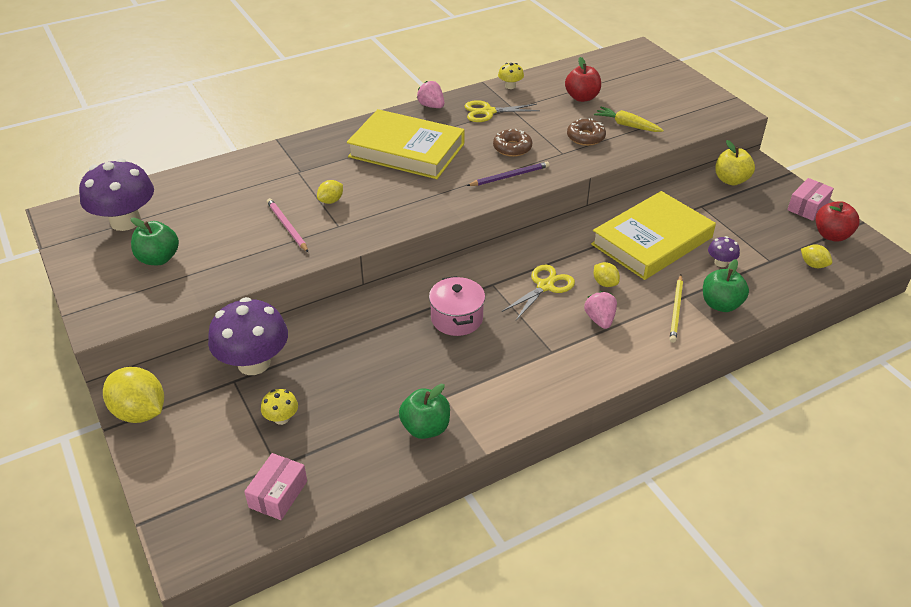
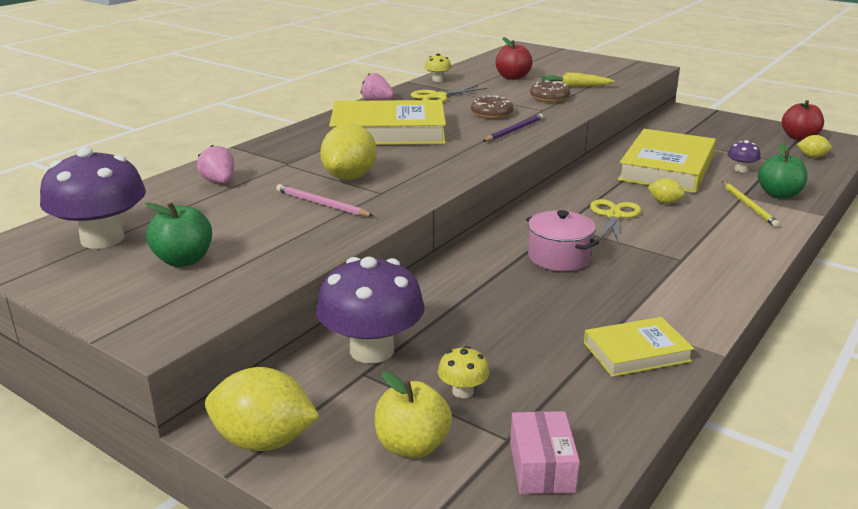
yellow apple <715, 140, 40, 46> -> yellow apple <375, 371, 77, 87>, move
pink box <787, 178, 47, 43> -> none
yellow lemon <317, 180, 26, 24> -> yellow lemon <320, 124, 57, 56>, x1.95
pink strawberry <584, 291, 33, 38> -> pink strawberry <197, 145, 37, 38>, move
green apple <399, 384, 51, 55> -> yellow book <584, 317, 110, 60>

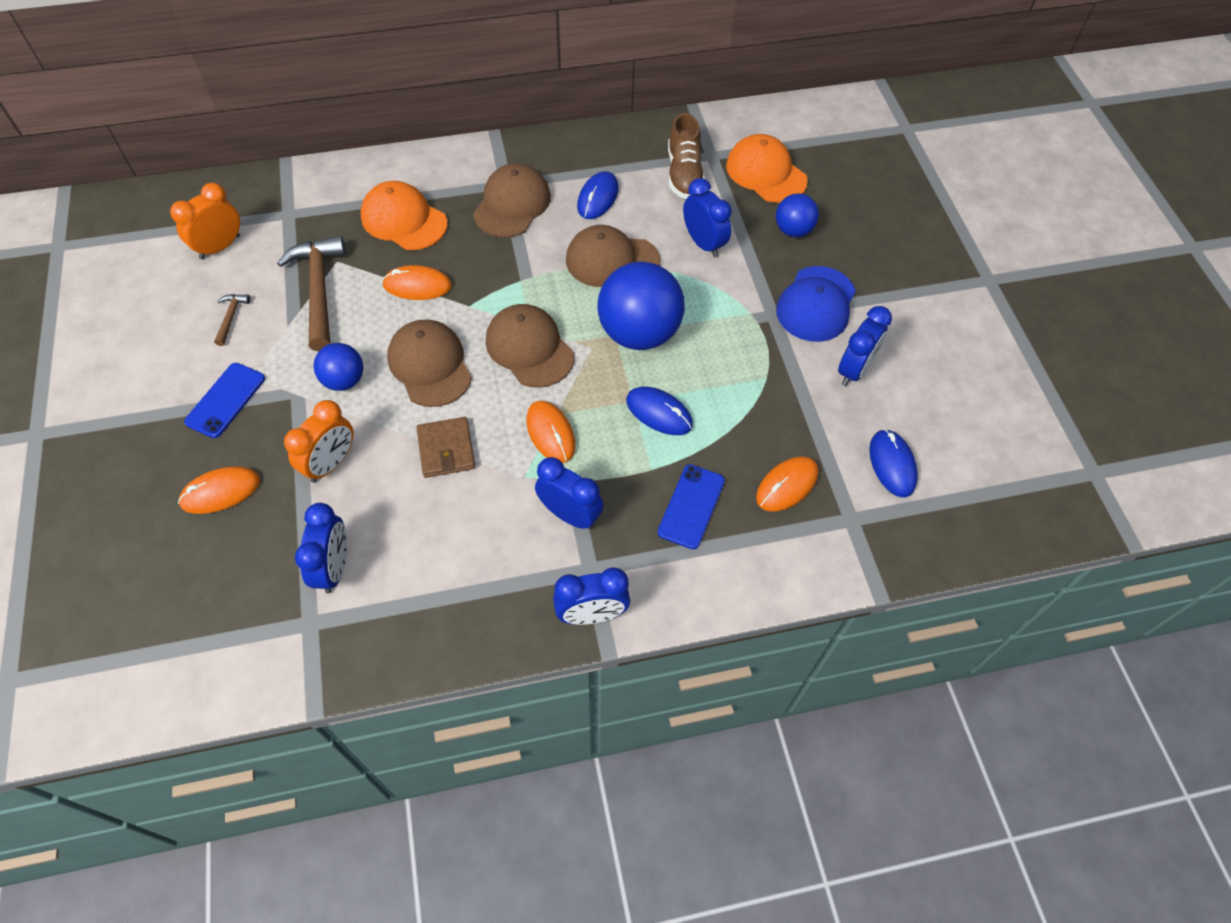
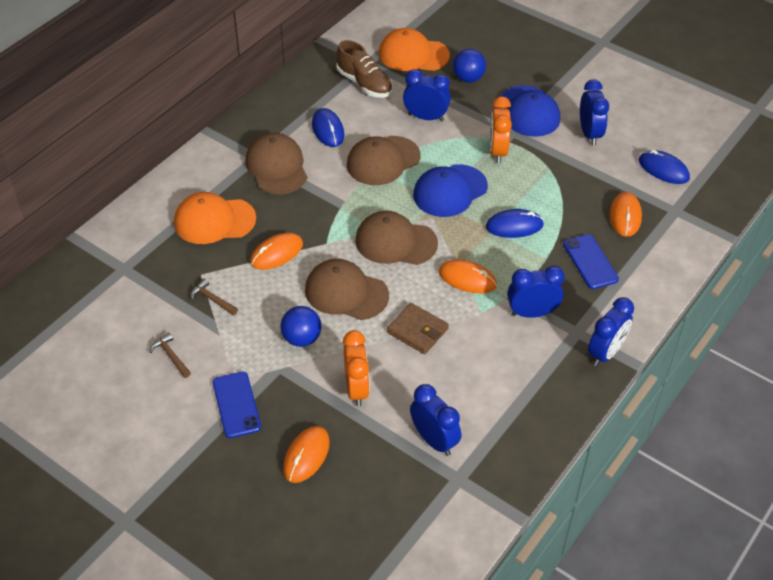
orange clock <170, 183, 70, 76> -> orange clock <490, 97, 22, 66>, move
brown hammer <277, 236, 69, 116> -> brown hammer <191, 278, 47, 37>, x0.45
blue ball <597, 262, 88, 88> -> blue cap <413, 164, 75, 53>

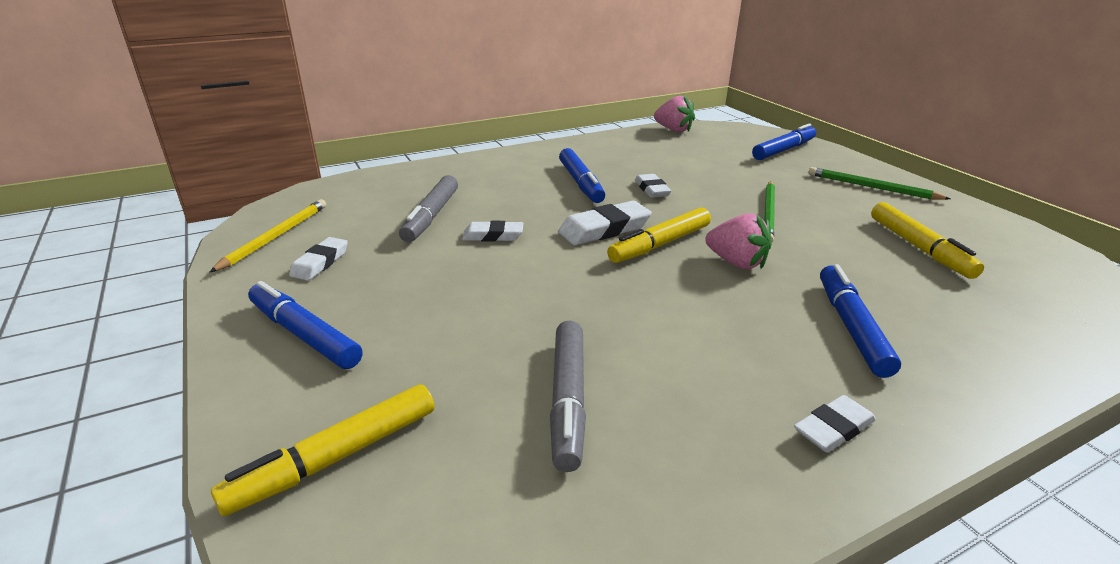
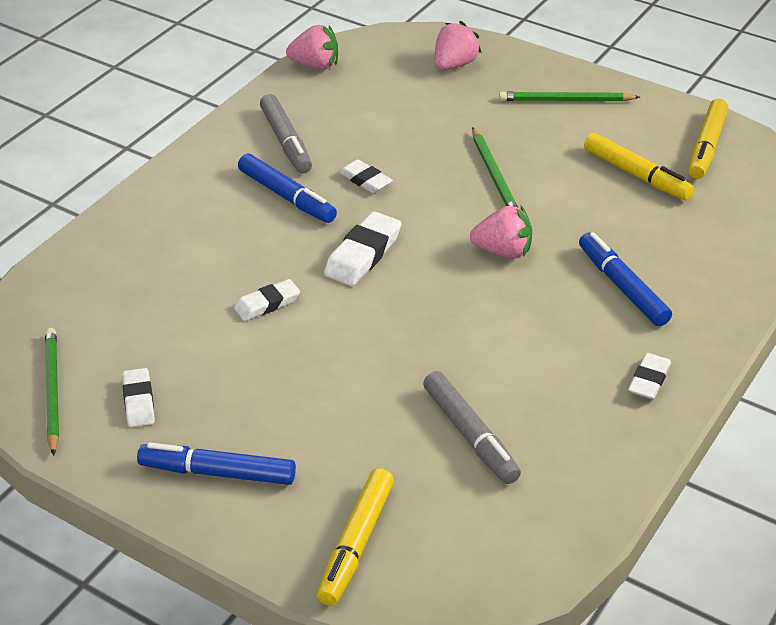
blue marker <752, 124, 64, 36> -> pink strawberry <434, 21, 47, 49>
grey marker <399, 175, 59, 67> -> grey marker <260, 94, 52, 79>, move
yellow pencil <209, 199, 117, 74> -> green pencil <45, 328, 14, 128>
yellow marker <607, 207, 104, 56> -> yellow marker <688, 99, 40, 80>, move

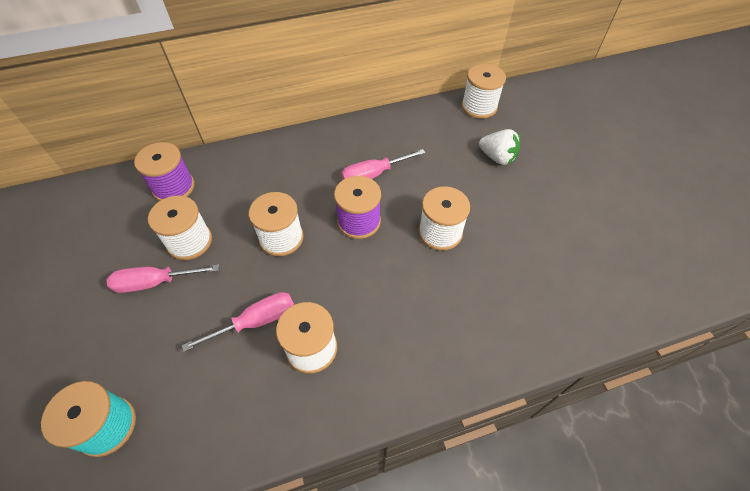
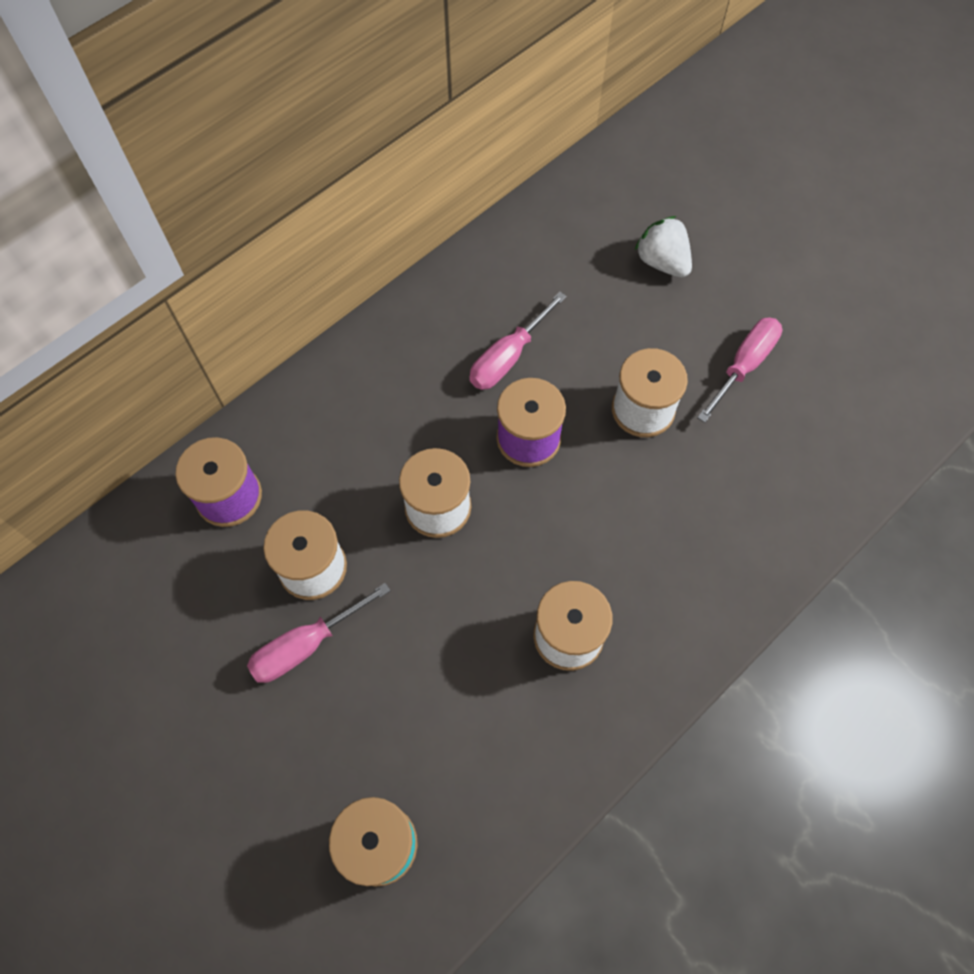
white spool <461, 64, 45, 55> -> none
white strawberry <479, 129, 41, 36> -> white strawberry <635, 216, 57, 61>, 135 degrees counterclockwise
pink screwdriver <182, 292, 112, 60> -> pink screwdriver <697, 317, 85, 106>, move

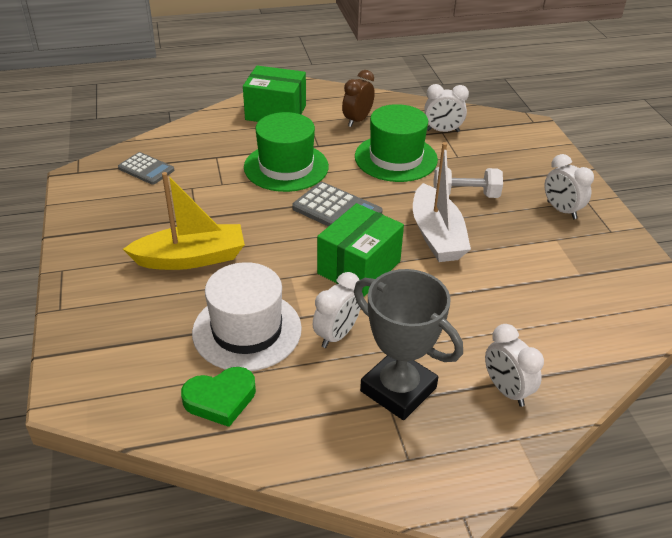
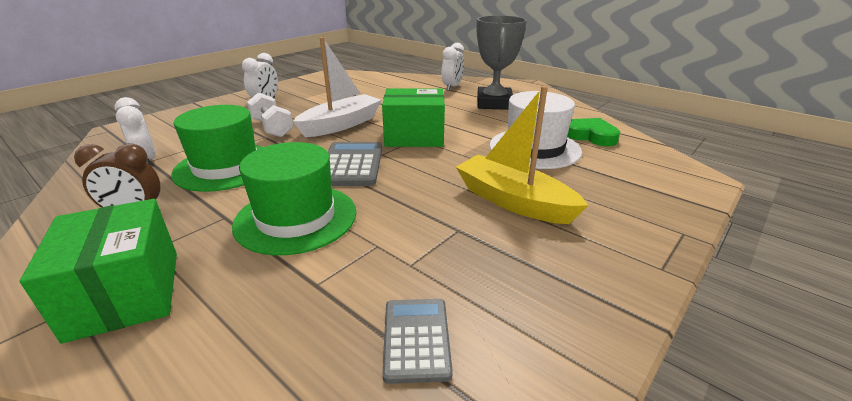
white clock <313, 272, 47, 76> -> none

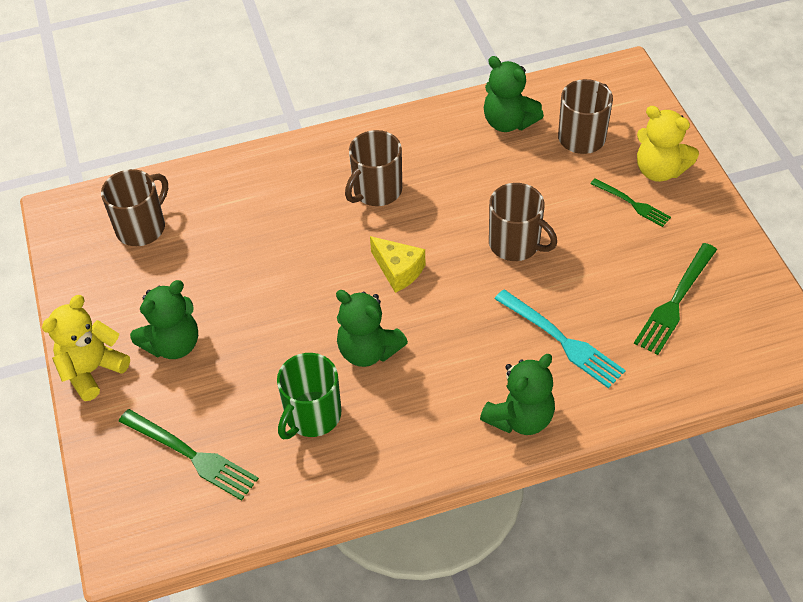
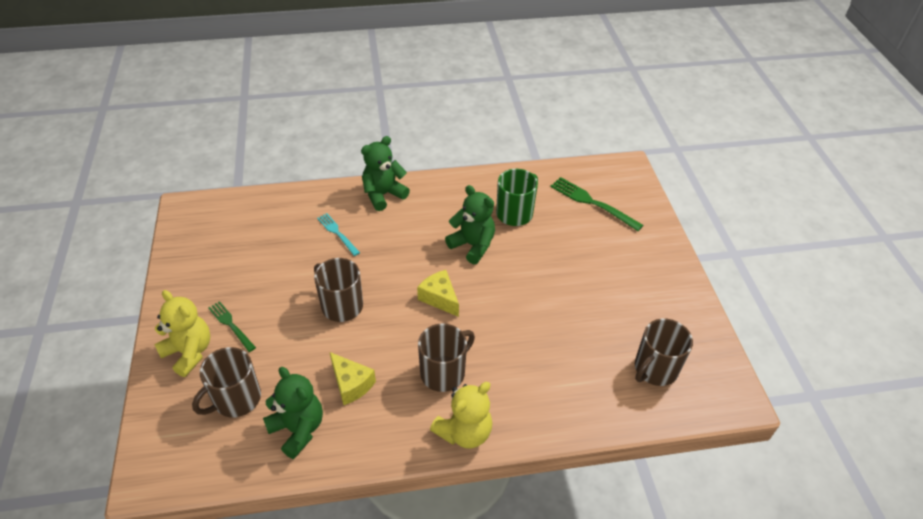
green fork <634, 243, 83, 112> -> none
green teddy bear <130, 280, 68, 79> -> none
turquoise fork <495, 290, 131, 99> -> turquoise fork <317, 213, 43, 43>, x0.63
yellow teddy bear <42, 295, 88, 106> -> yellow teddy bear <430, 382, 62, 66>, move
none -> yellow cheese <330, 352, 46, 53>

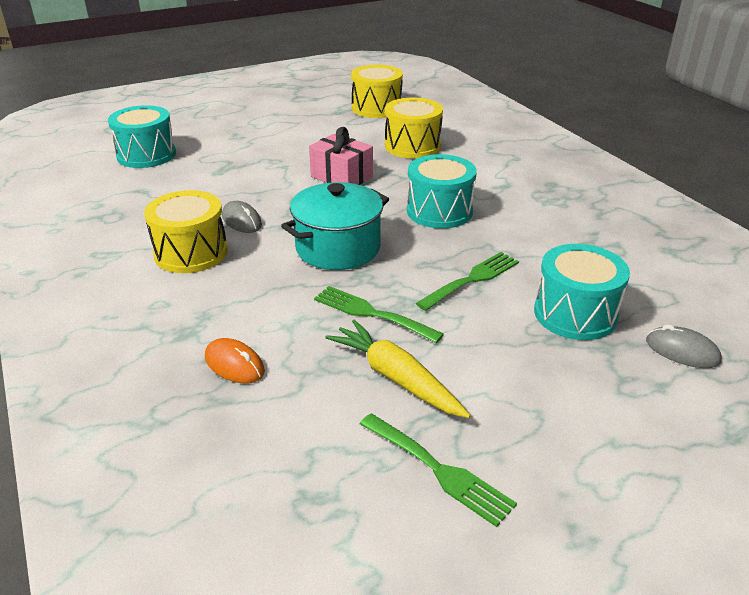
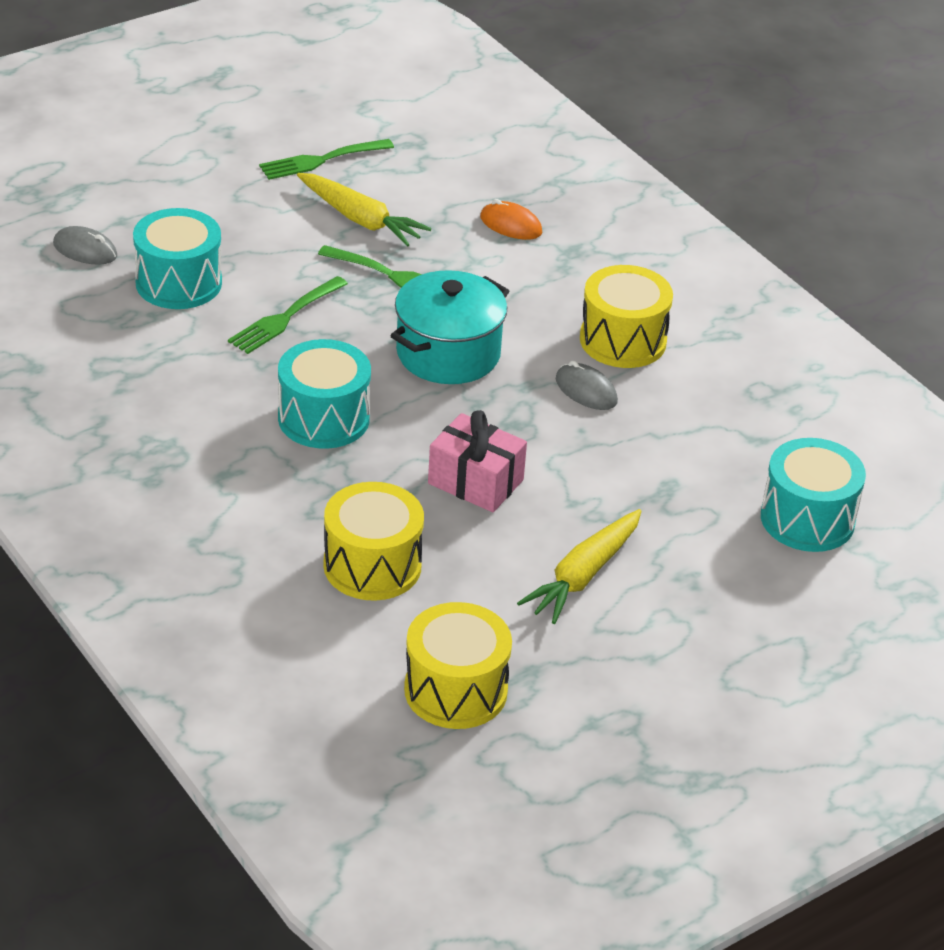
green fork <360, 413, 157, 114> -> green fork <259, 139, 135, 41>, 60 degrees counterclockwise
none -> yellow carrot <517, 509, 125, 115>

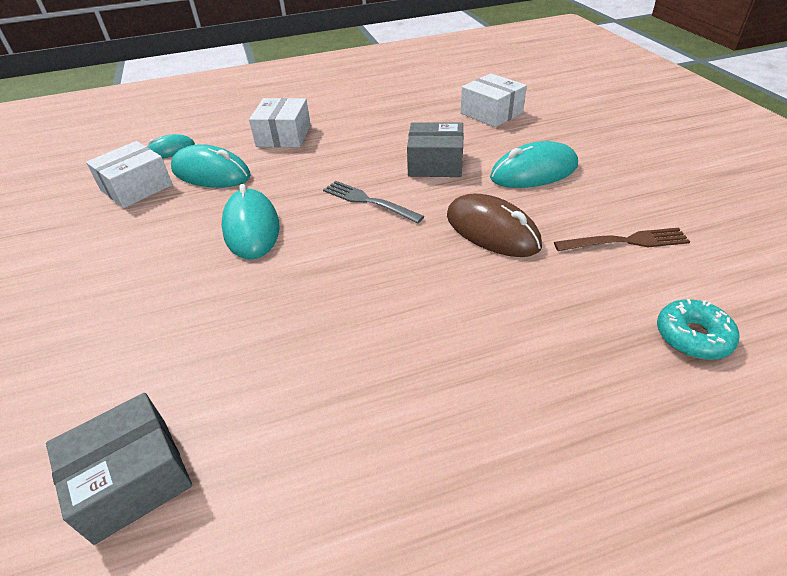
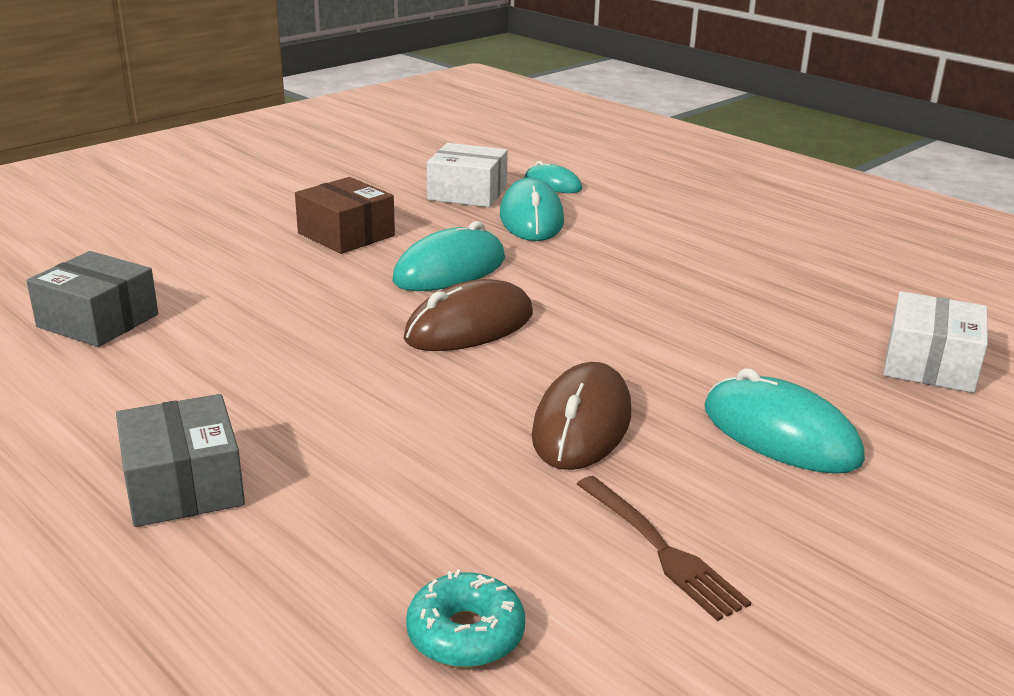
white box <249, 98, 62, 49> -> none
grey box <407, 123, 57, 54> -> grey box <116, 394, 129, 133>, move
grey fork <323, 181, 102, 42> -> none
none -> brown box <295, 177, 100, 77>
none -> brown mouse <403, 279, 130, 72>

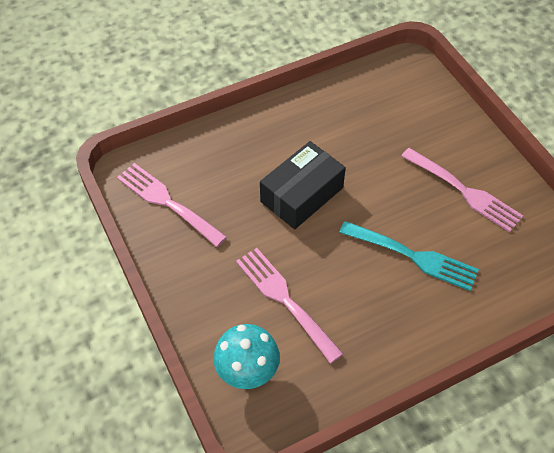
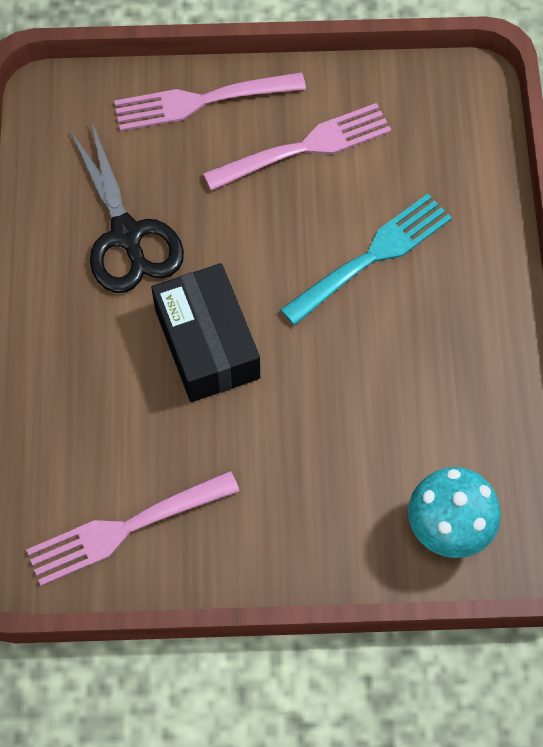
pink fork <236, 248, 107, 116> -> pink fork <114, 72, 192, 59>, move
none -> black scissors <70, 123, 114, 170>

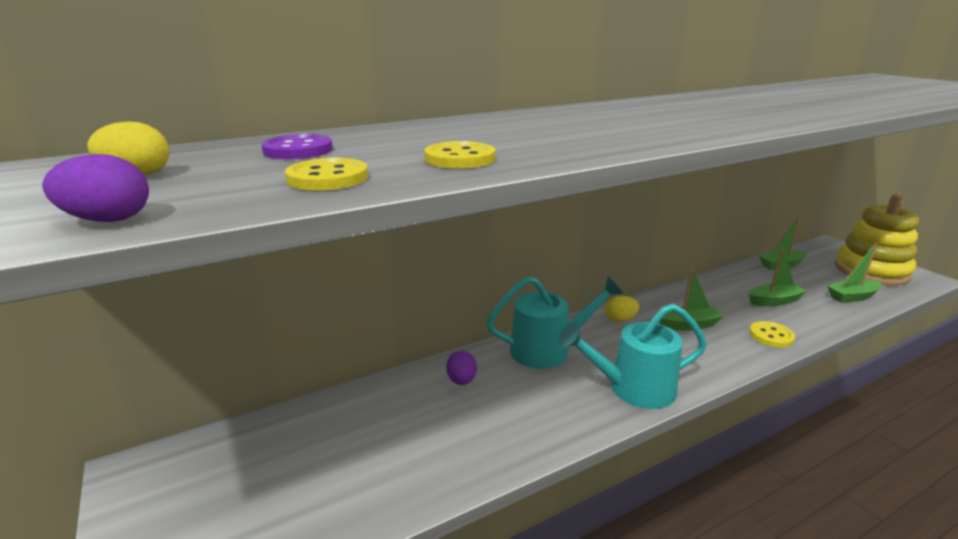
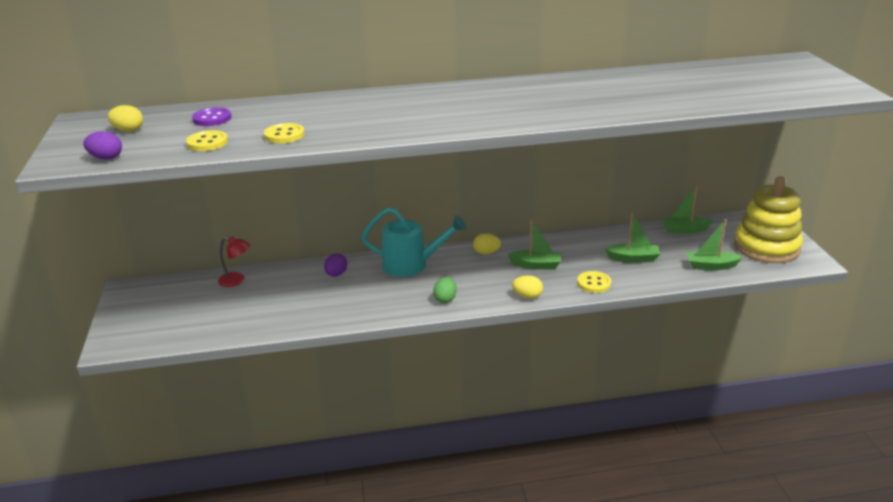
turquoise watering can <558, 303, 149, 106> -> green egg <433, 277, 24, 26>
none -> red lamp <218, 236, 32, 51>
none -> yellow egg <512, 275, 31, 24>

